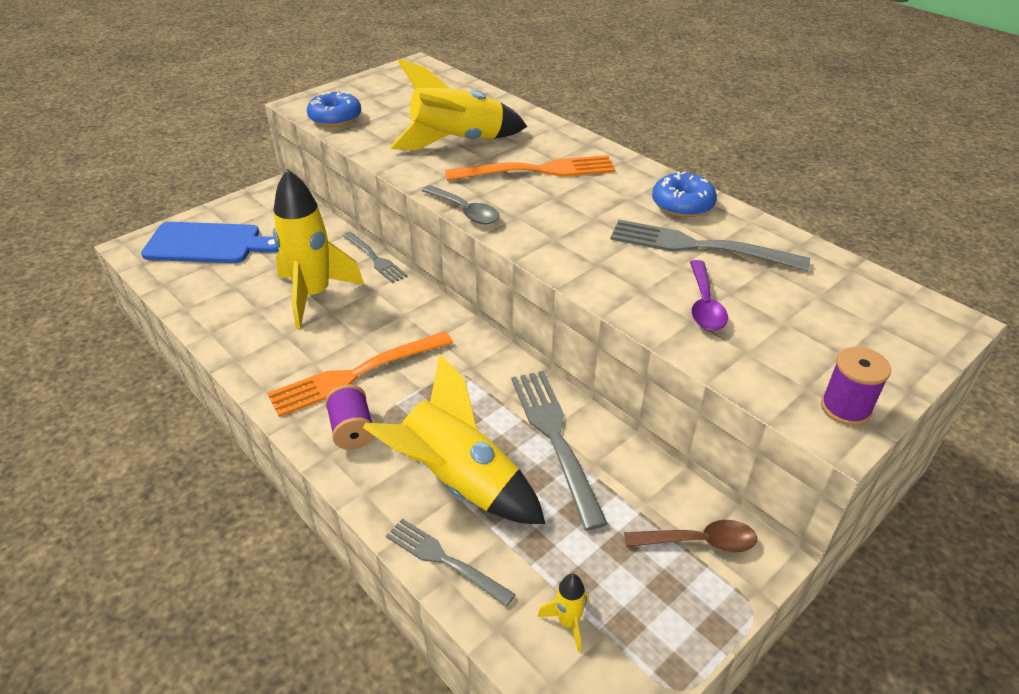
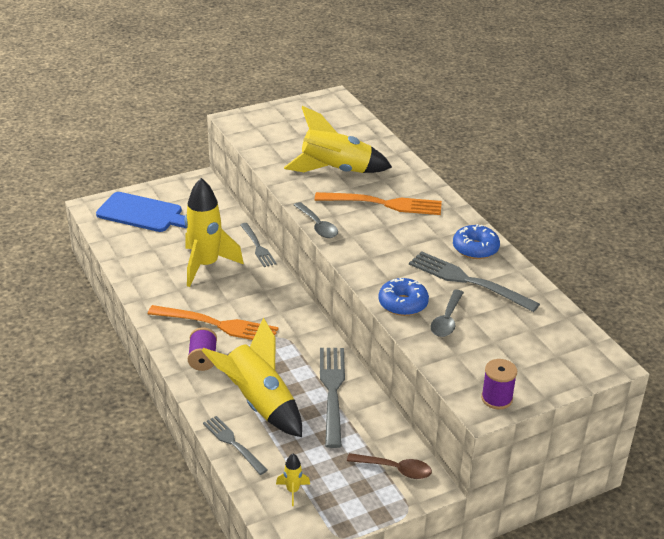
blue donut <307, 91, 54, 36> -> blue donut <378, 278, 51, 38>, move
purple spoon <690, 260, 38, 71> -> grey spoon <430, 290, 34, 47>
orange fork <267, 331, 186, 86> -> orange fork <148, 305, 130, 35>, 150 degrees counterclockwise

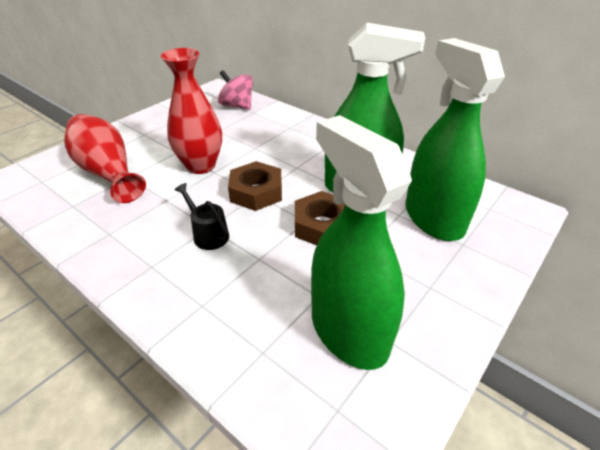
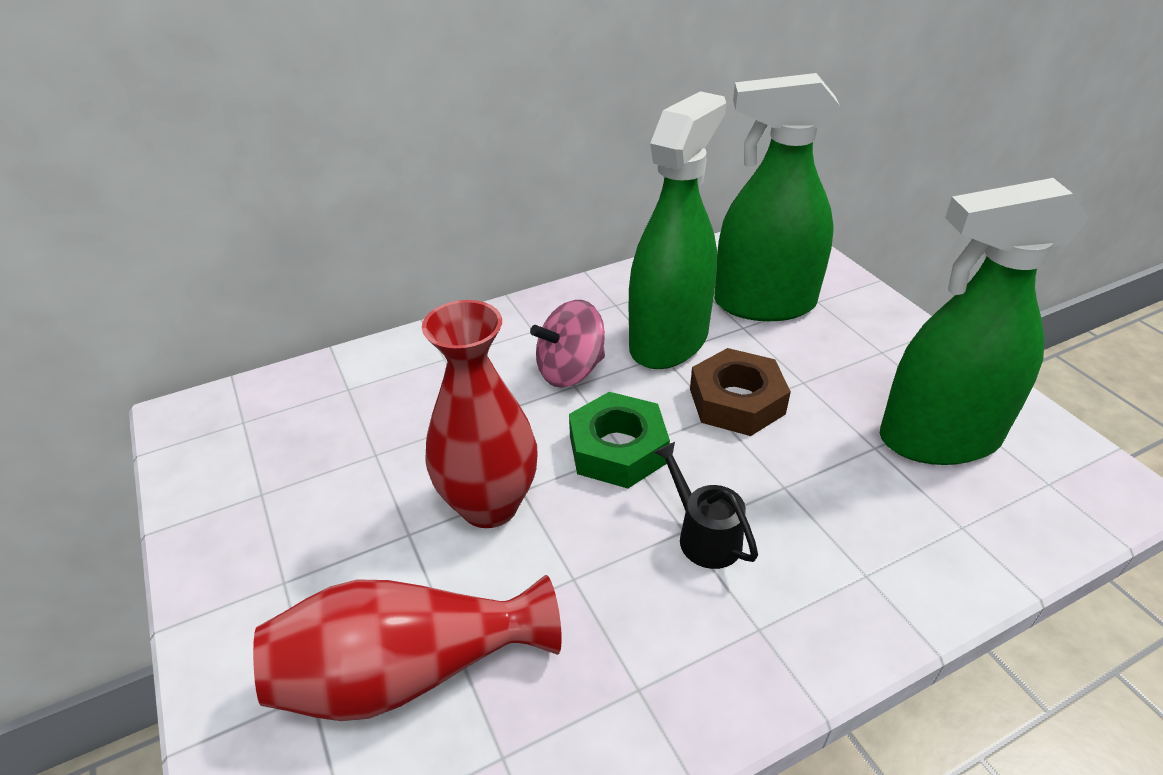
pink spinning top <218, 70, 35, 40> -> pink spinning top <530, 300, 75, 88>, move
brown nut <228, 161, 54, 50> -> green nut <569, 392, 101, 96>
black watering can <174, 183, 55, 67> -> black watering can <654, 442, 104, 127>, 75 degrees clockwise

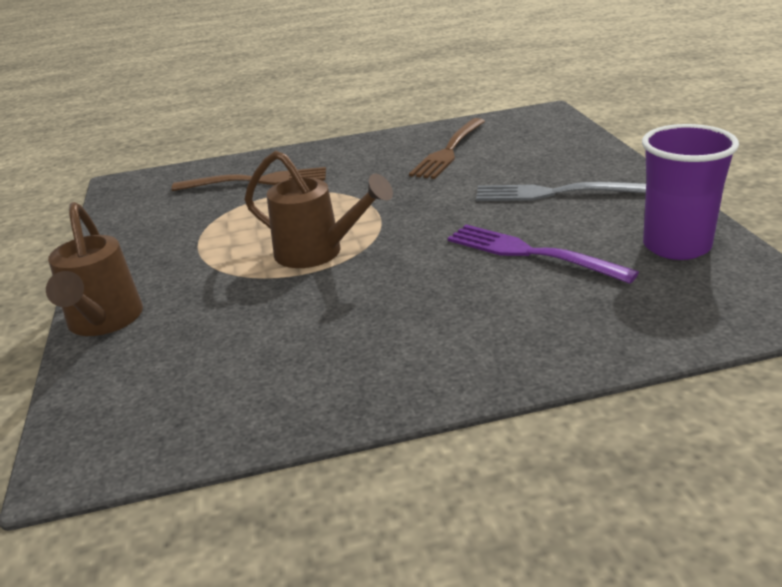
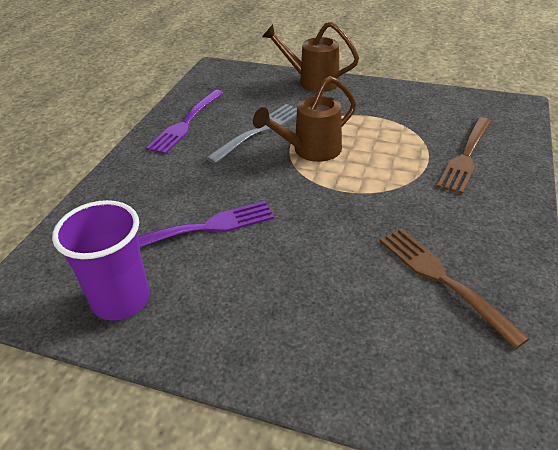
grey fork <476, 182, 170, 19> -> grey fork <206, 104, 91, 60>, move
none -> purple fork <146, 89, 78, 65>

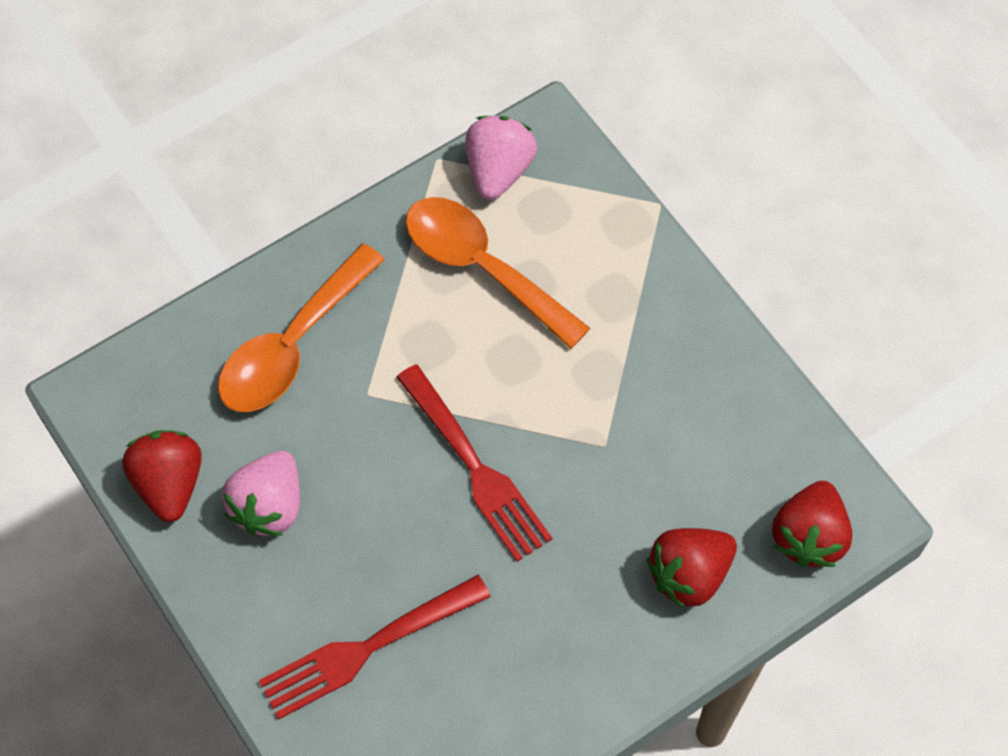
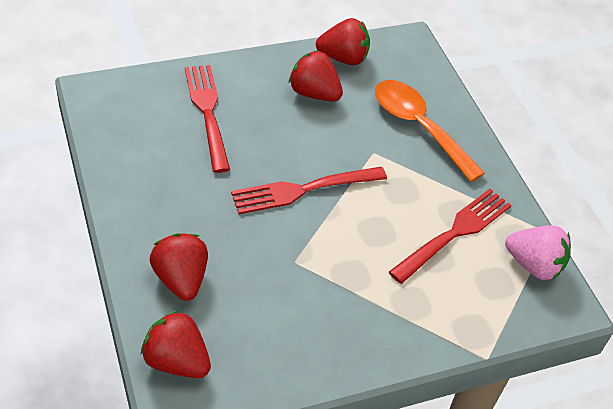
orange spoon <406, 197, 184, 152> -> red fork <389, 189, 122, 95>
pink strawberry <222, 451, 78, 85> -> red strawberry <289, 50, 54, 52>

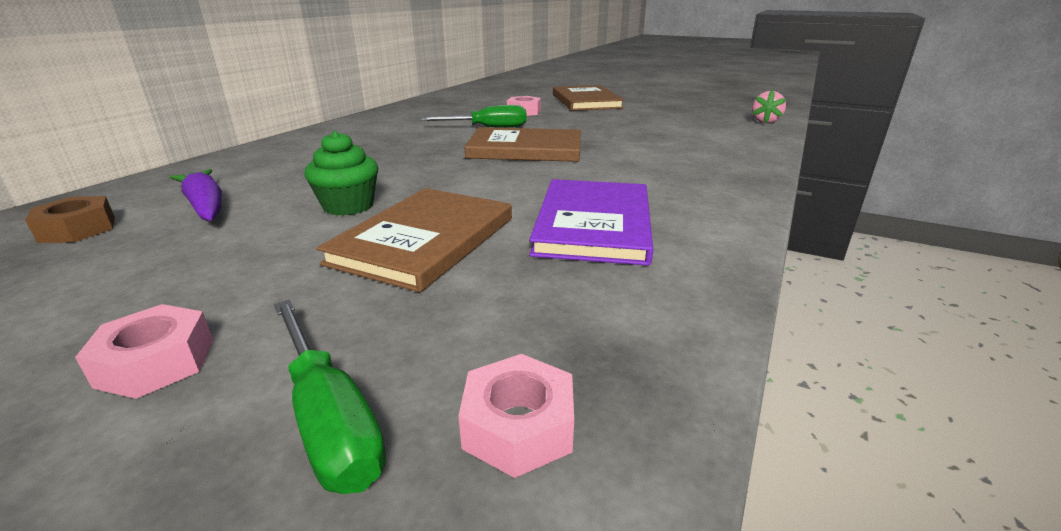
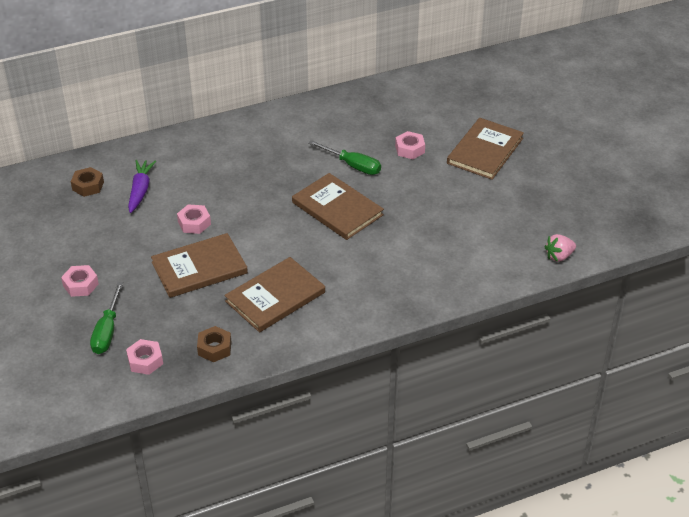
green cupcake <304, 131, 74, 85> -> pink nut <177, 204, 34, 30>
purple book <529, 179, 124, 87> -> brown book <224, 257, 101, 75>
none -> brown nut <197, 326, 34, 36>

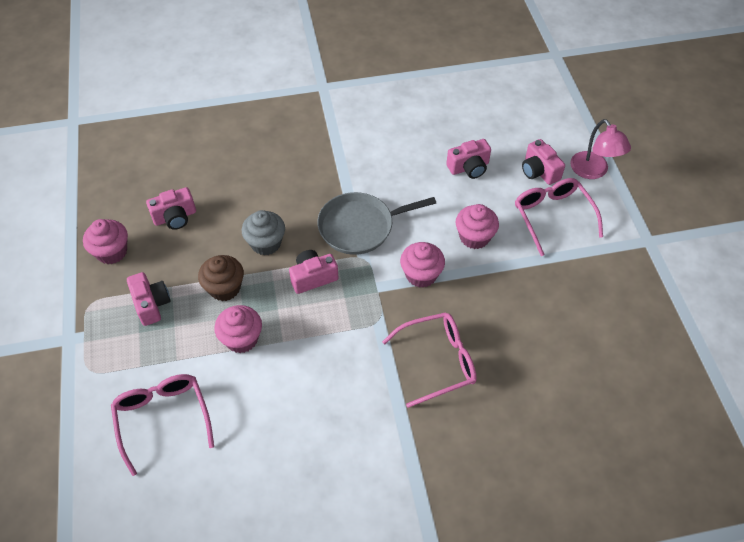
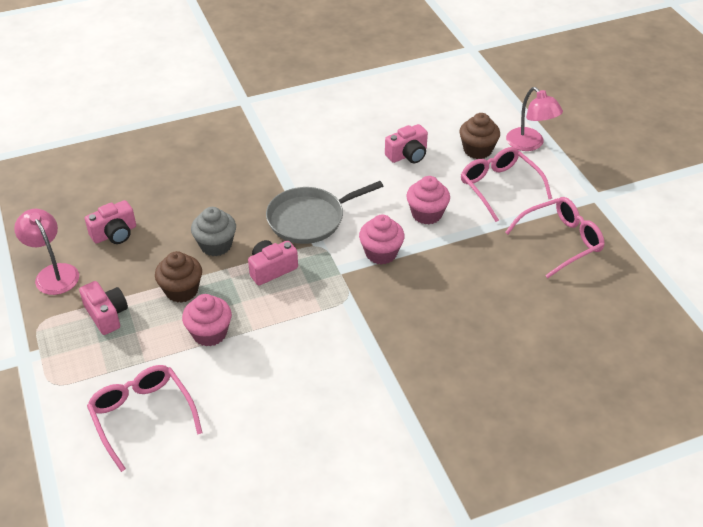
pink camera <522, 139, 43, 46> -> brown cupcake <459, 113, 41, 46>
pink cupcake <83, 219, 45, 45> -> pink lamp <14, 209, 65, 86>
pink glasses <382, 312, 95, 96> -> pink glasses <505, 197, 100, 81>, move

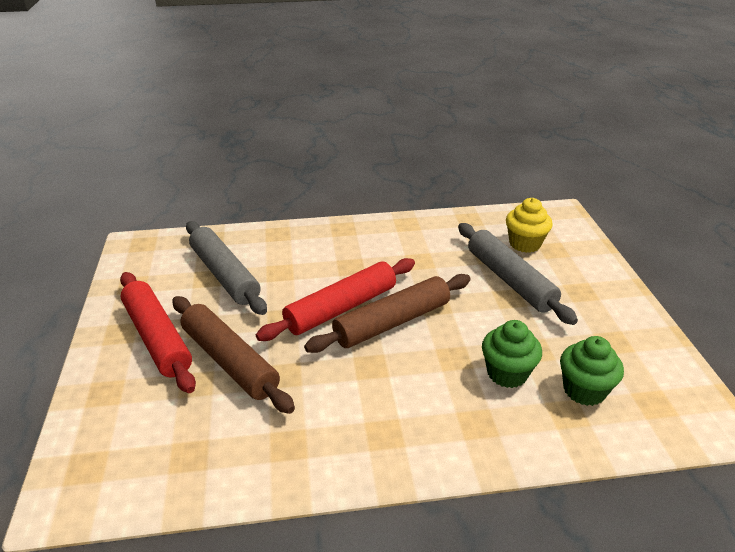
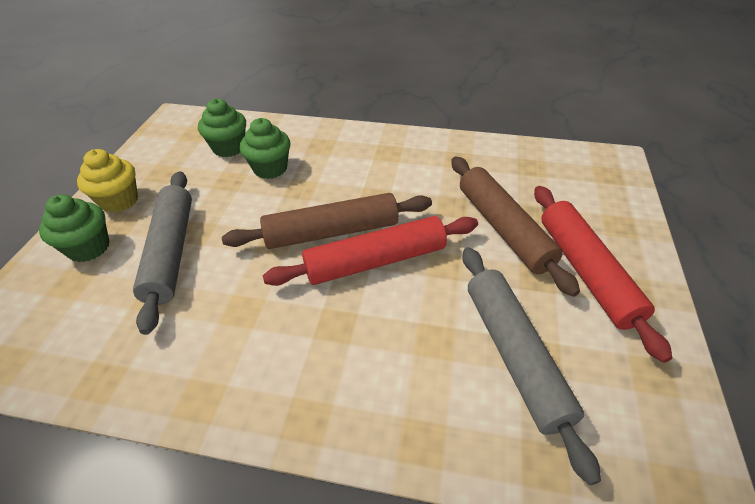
yellow cupcake <506, 198, 47, 55> -> yellow cupcake <77, 149, 61, 64>, move
none -> green cupcake <39, 194, 71, 68>

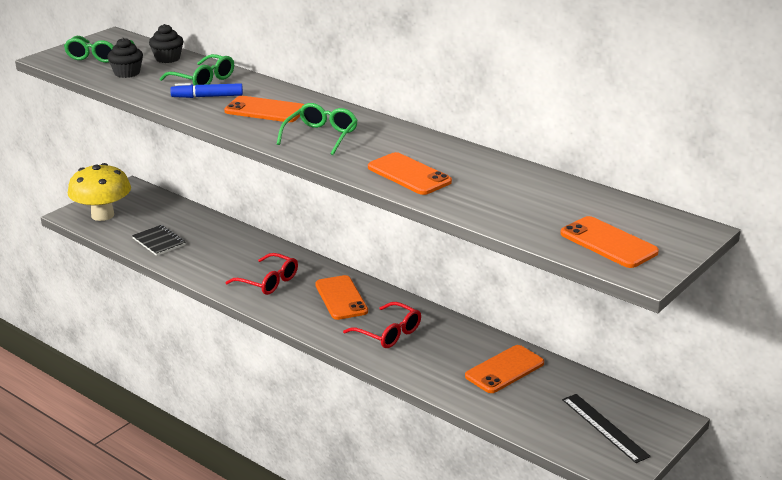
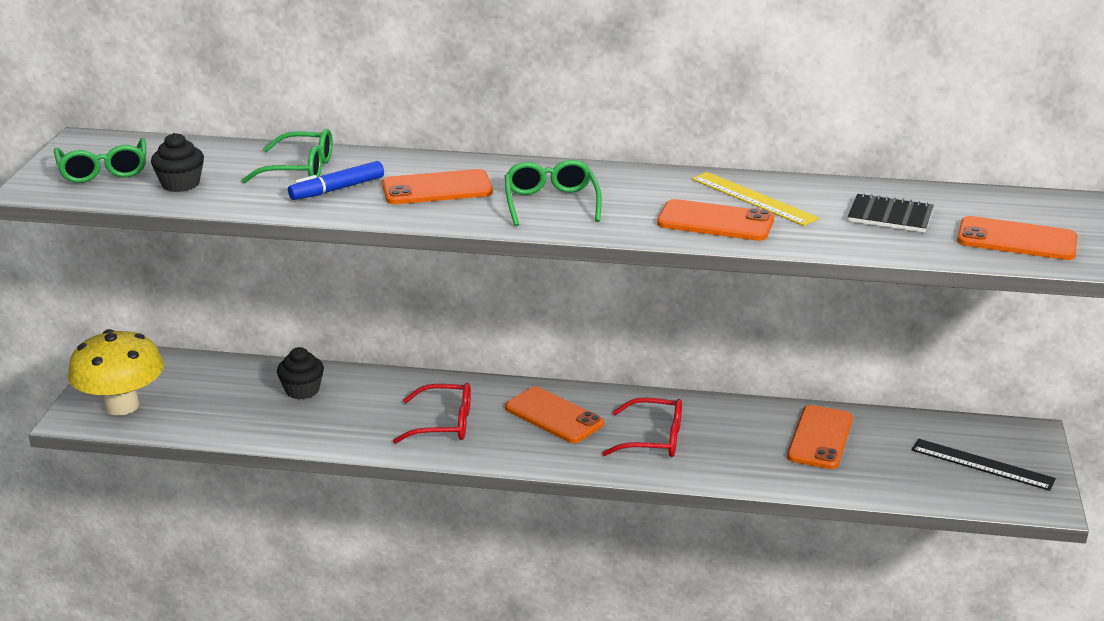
black cupcake <149, 24, 34, 39> -> black cupcake <277, 347, 47, 52>, move
black notebook <132, 225, 54, 31> -> black notebook <848, 193, 86, 40>, move
none -> yellow ruler <692, 172, 127, 54>

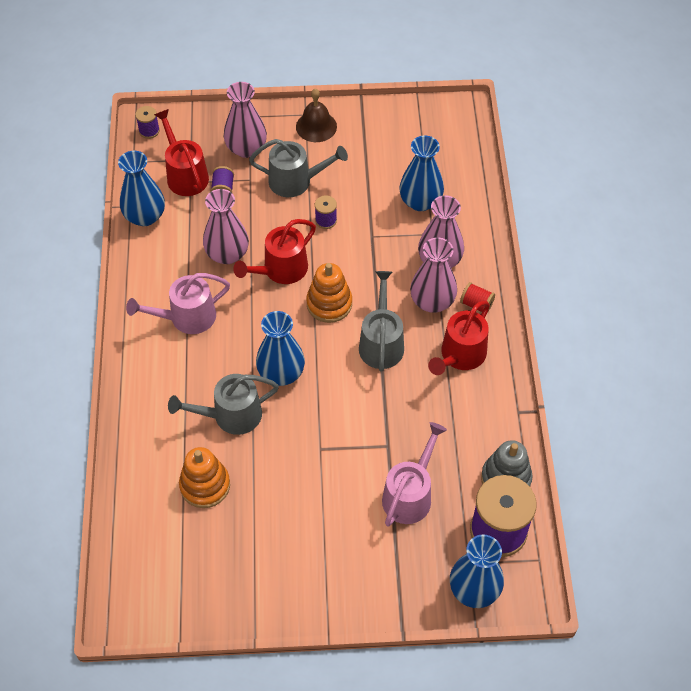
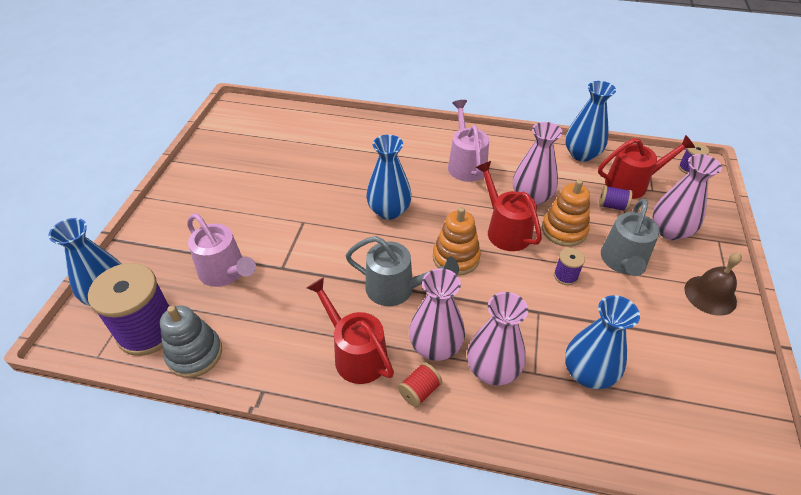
grey watering can <168, 374, 111, 61> -> none
orange stacking toy <179, 447, 51, 61> -> orange stacking toy <542, 179, 48, 68>, move

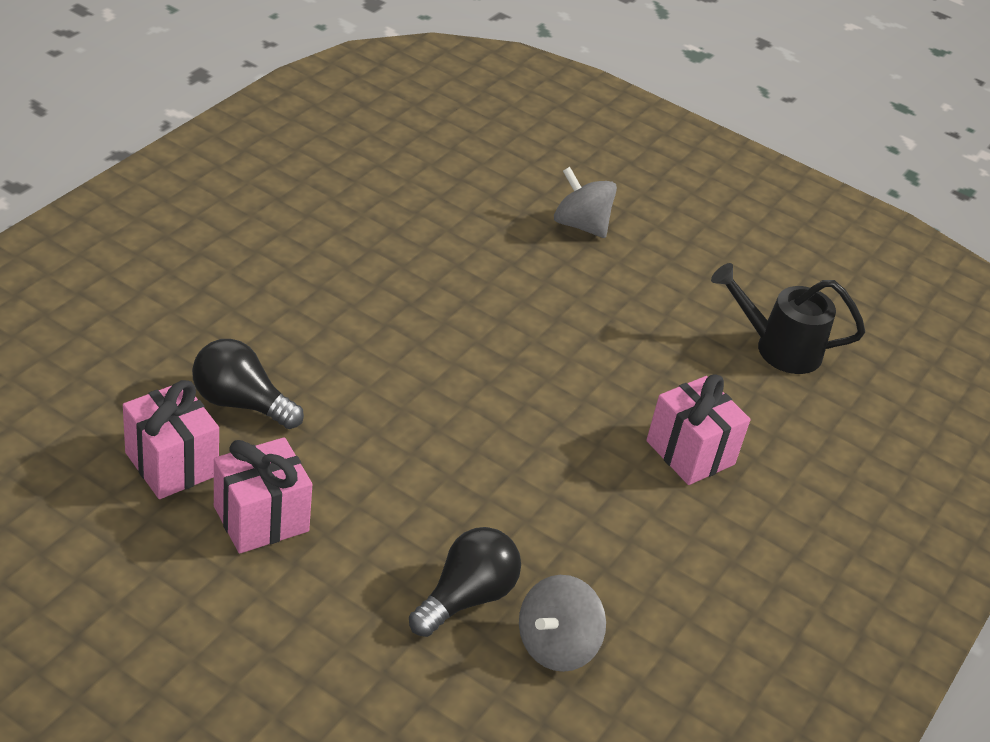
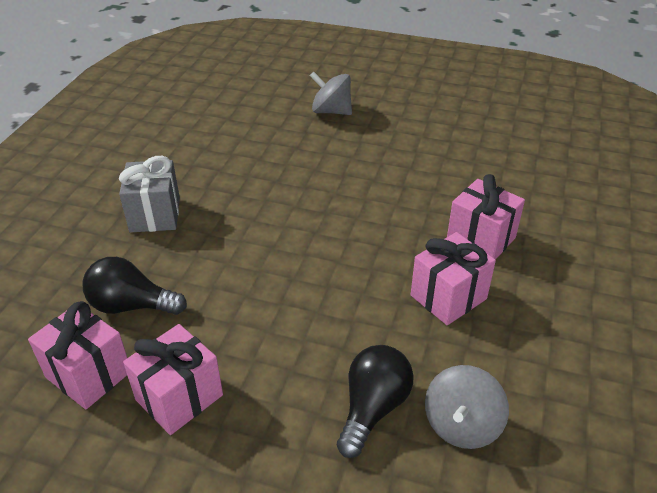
black watering can <711, 263, 154, 111> -> none
none -> grey gift <119, 156, 61, 76>
none -> pink gift <411, 232, 85, 93>

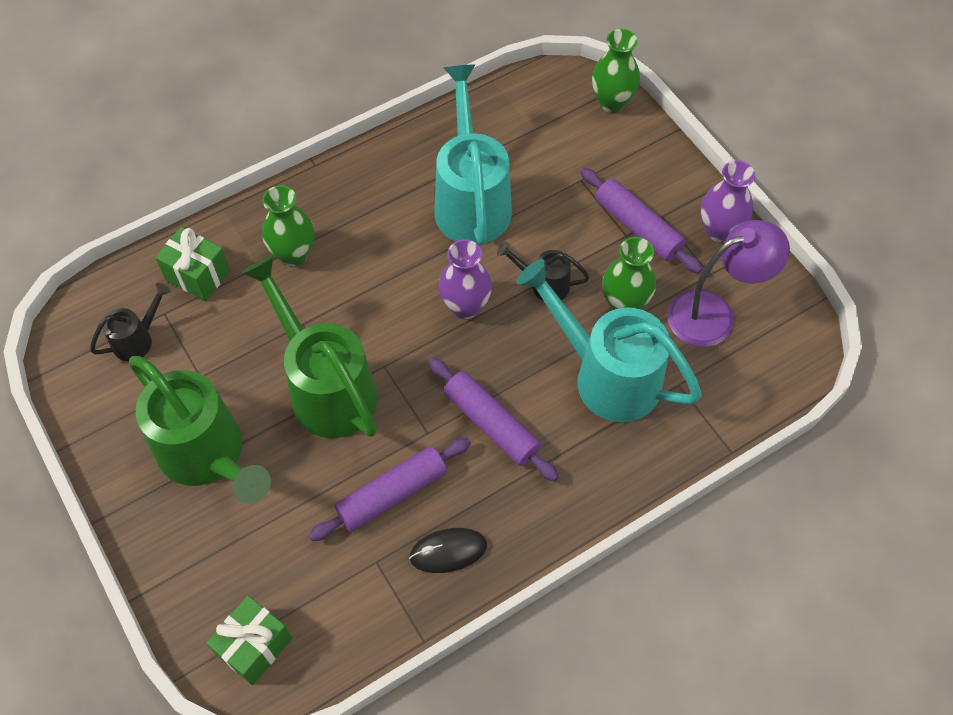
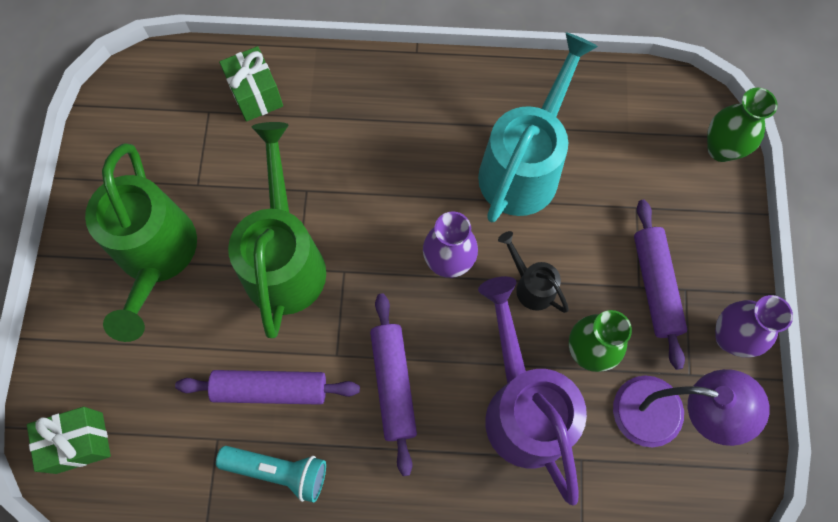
green vase <262, 185, 52, 81> -> none
turquoise watering can <516, 259, 186, 163> -> purple watering can <478, 276, 109, 229>
black watering can <90, 283, 81, 78> -> none
black mouse <409, 528, 78, 45> -> turquoise flashlight <216, 446, 110, 57>

